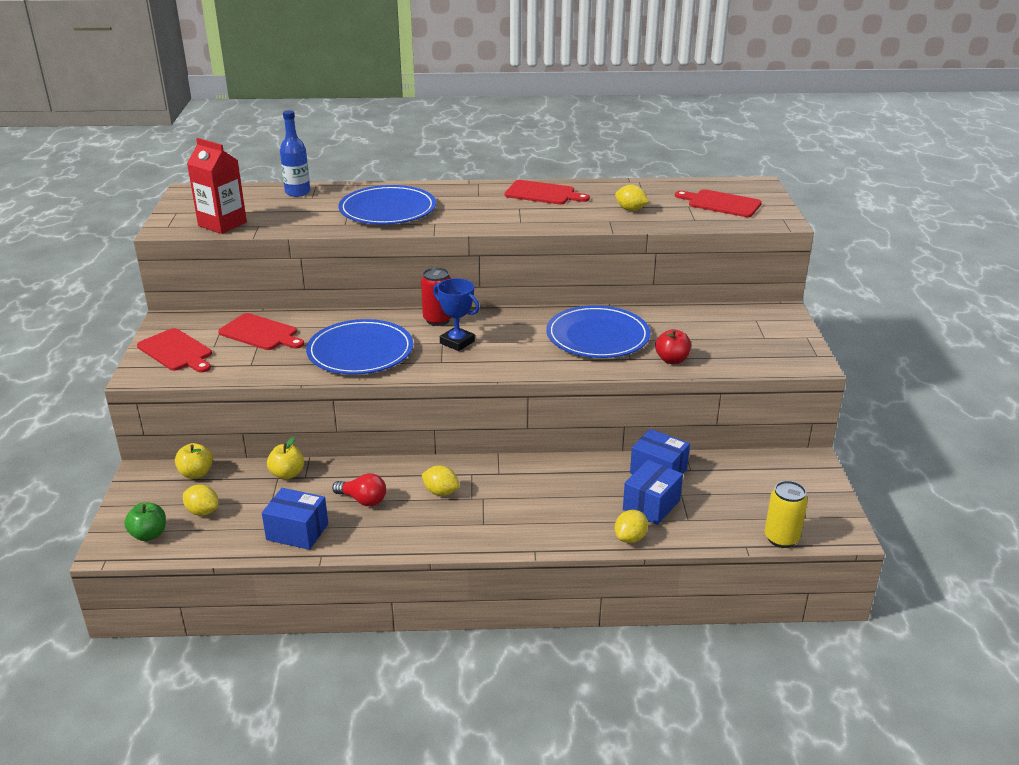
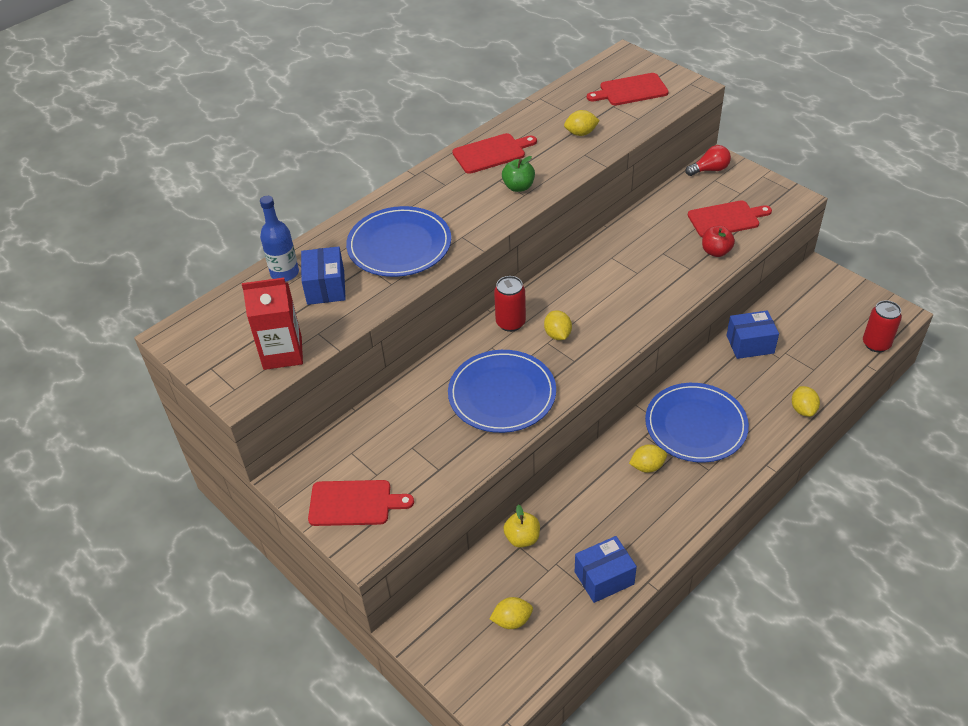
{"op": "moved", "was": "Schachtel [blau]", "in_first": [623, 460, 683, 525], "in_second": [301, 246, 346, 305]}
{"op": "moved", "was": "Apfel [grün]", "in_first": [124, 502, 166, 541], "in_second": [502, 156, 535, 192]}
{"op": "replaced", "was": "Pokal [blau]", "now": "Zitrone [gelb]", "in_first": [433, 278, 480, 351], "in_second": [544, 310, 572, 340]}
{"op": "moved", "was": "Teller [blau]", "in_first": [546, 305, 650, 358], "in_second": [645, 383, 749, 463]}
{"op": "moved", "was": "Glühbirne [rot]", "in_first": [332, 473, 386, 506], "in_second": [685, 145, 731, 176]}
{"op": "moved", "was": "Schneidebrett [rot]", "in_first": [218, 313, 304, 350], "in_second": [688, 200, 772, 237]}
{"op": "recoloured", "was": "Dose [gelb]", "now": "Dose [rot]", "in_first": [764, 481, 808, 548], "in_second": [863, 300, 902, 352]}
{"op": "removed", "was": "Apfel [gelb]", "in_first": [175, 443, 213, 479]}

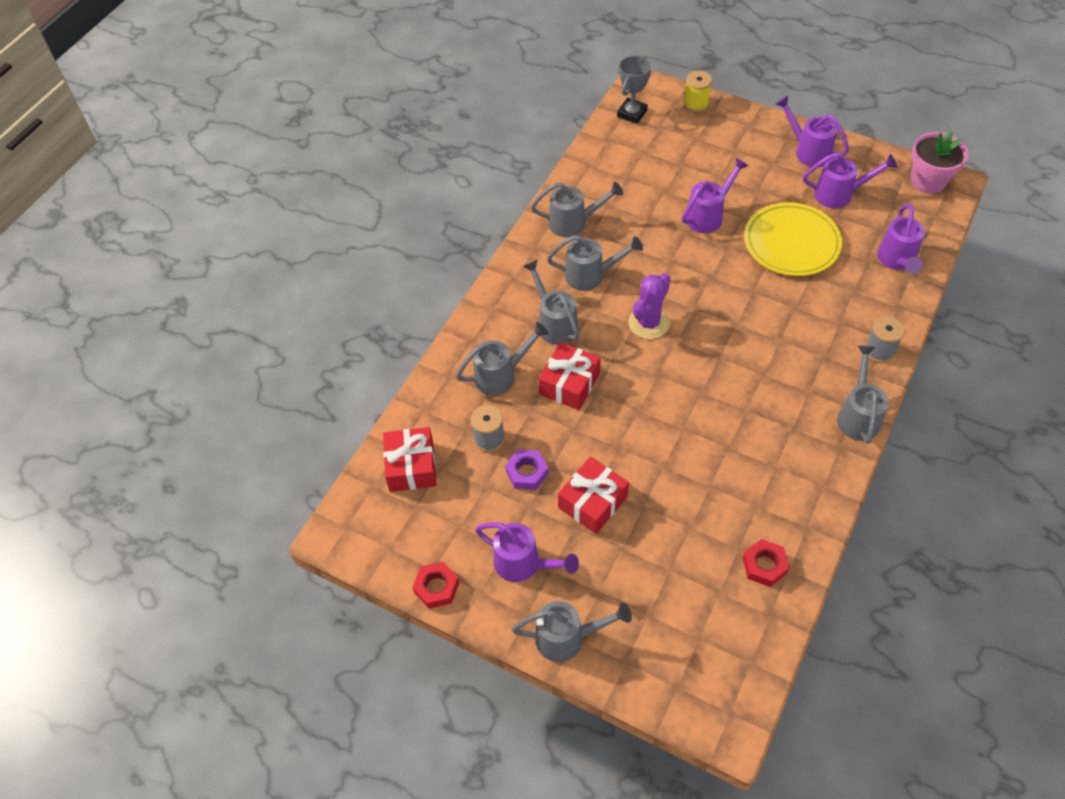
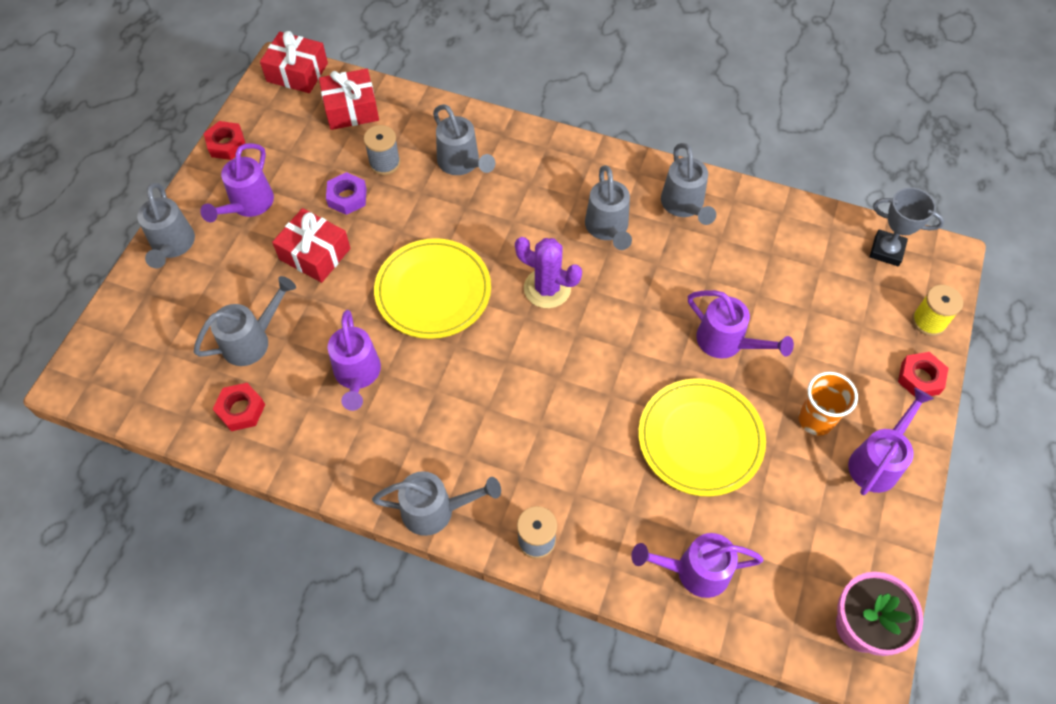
{"op": "moved", "was": "Gießkanne [grau]", "in_first": [523, 260, 579, 345], "in_second": [194, 276, 296, 366]}
{"op": "moved", "was": "Geschenk [rot]", "in_first": [539, 342, 601, 410], "in_second": [260, 31, 328, 93]}
{"op": "moved", "was": "Gießkanne [lila]", "in_first": [803, 153, 897, 208], "in_second": [328, 310, 381, 411]}
{"op": "added", "now": "Teller [gelb]", "in_second": [374, 238, 491, 339]}
{"op": "added", "now": "Becher [orange]", "in_second": [798, 372, 858, 436]}
{"op": "added", "now": "Sechskantmutter [rot]", "in_second": [898, 352, 949, 397]}

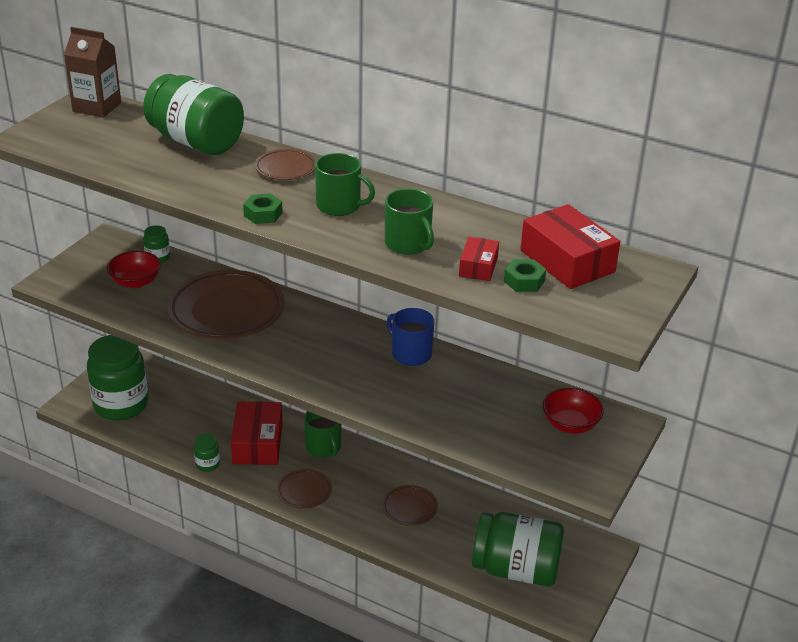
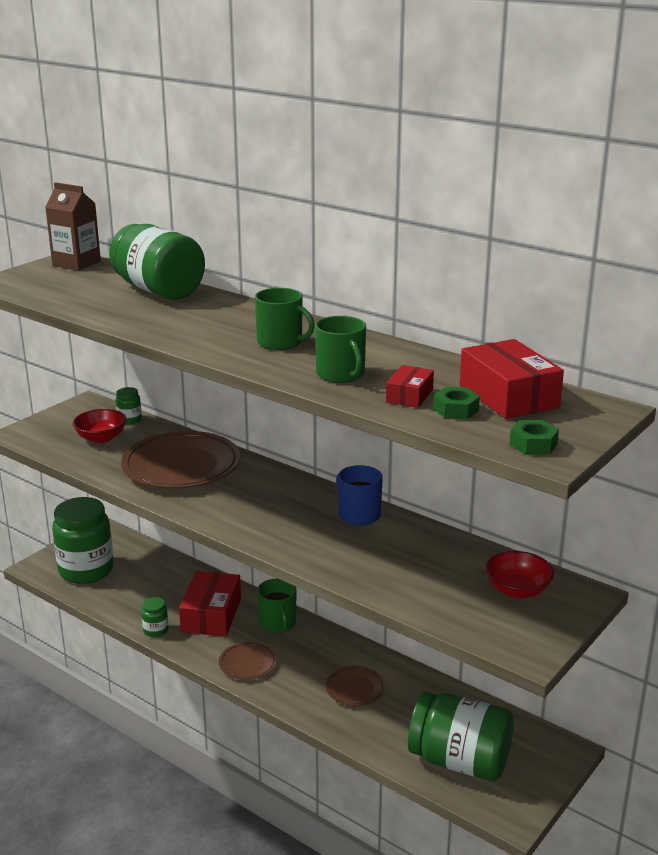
{"op": "moved", "was": "Sechskantmutter [grün]", "in_first": [243, 193, 283, 224], "in_second": [510, 420, 559, 455]}
{"op": "removed", "was": "Teller [braun]", "in_first": [255, 149, 316, 180]}

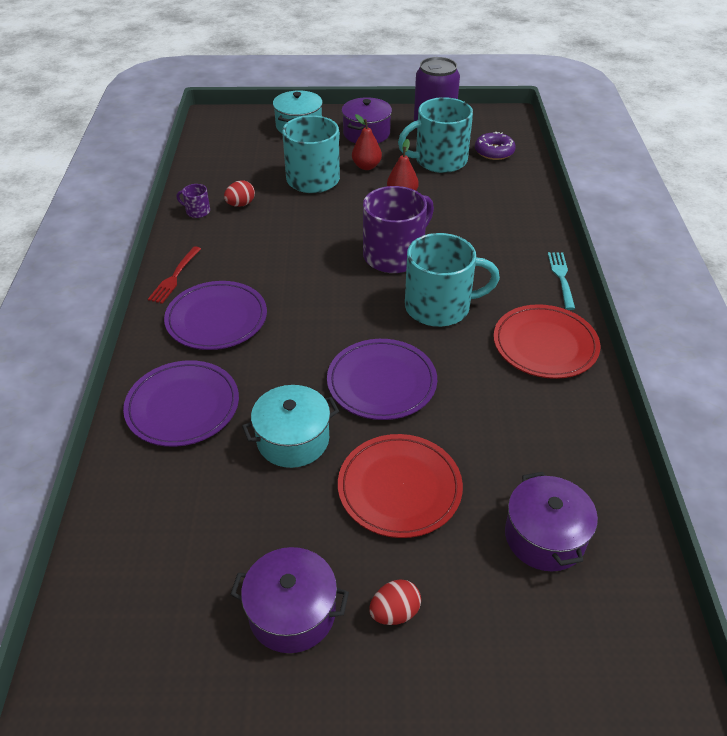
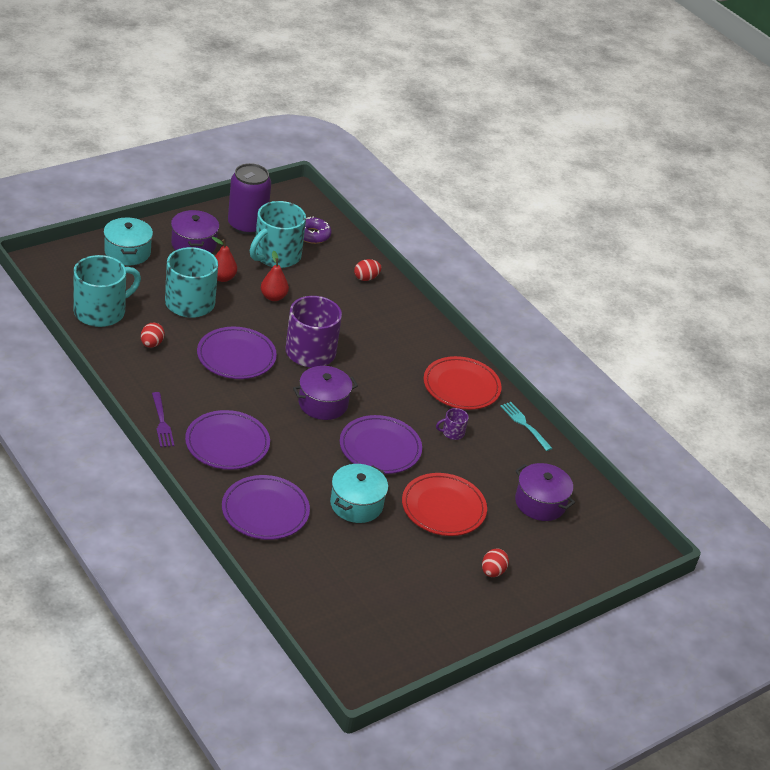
{"op": "moved", "was": "Tasse [türkis]", "in_first": [405, 233, 500, 327], "in_second": [73, 255, 141, 327]}
{"op": "recoloured", "was": "Gabel [rot]", "now": "Gabel [lila]", "in_first": [148, 246, 201, 304], "in_second": [152, 392, 174, 447]}
{"op": "added", "now": "Teller [lila]", "in_second": [197, 327, 277, 379]}
{"op": "moved", "was": "Kochtopf [lila]", "in_first": [230, 547, 349, 653], "in_second": [293, 366, 358, 420]}
{"op": "added", "now": "Ei [rot]", "in_second": [354, 259, 381, 281]}
{"op": "moved", "was": "Tasse [lila]", "in_first": [176, 184, 210, 218], "in_second": [436, 408, 469, 440]}
{"op": "moved", "was": "Gabel [türkis]", "in_first": [548, 252, 575, 310], "in_second": [500, 402, 553, 451]}

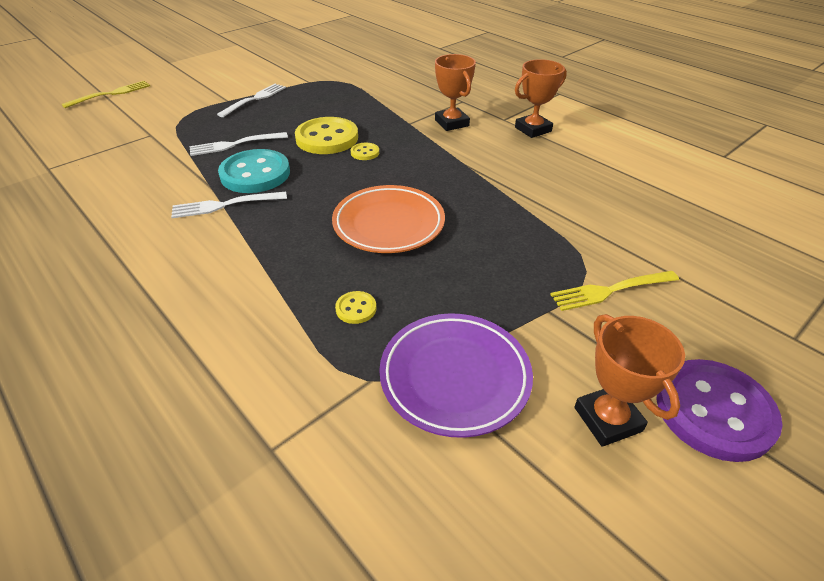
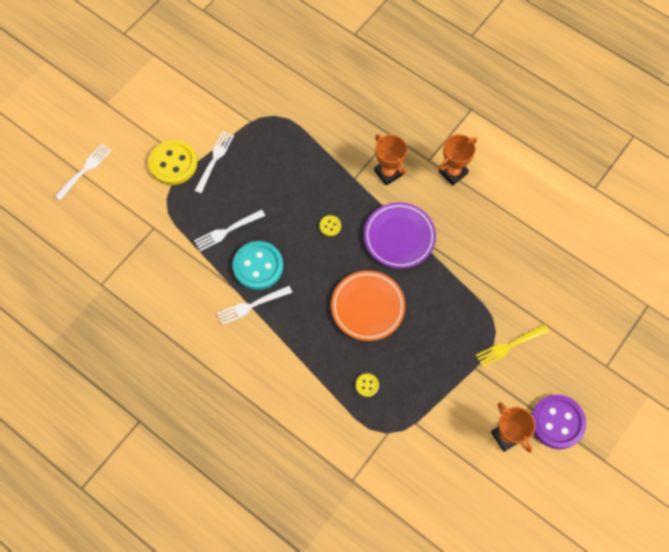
{"op": "recoloured", "was": "Gabel [gelb]", "now": "Gabel [weiß]", "in_first": [62, 81, 150, 108], "in_second": [55, 144, 112, 200]}
{"op": "moved", "was": "Knopf [gelb]", "in_first": [295, 117, 358, 154], "in_second": [148, 140, 198, 185]}
{"op": "moved", "was": "Teller [lila]", "in_first": [379, 313, 533, 438], "in_second": [364, 202, 436, 269]}

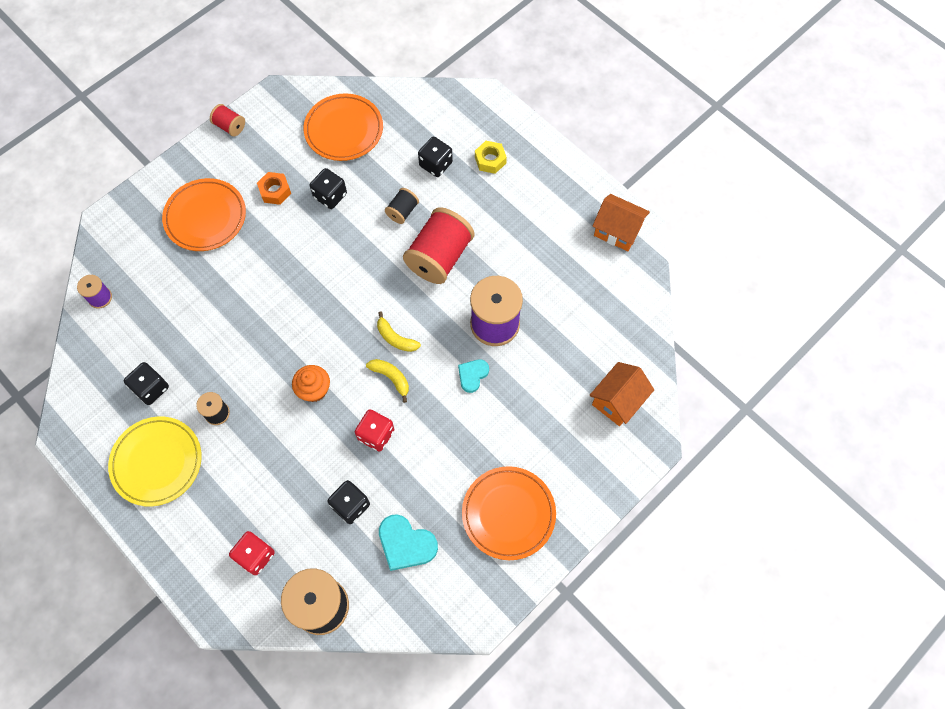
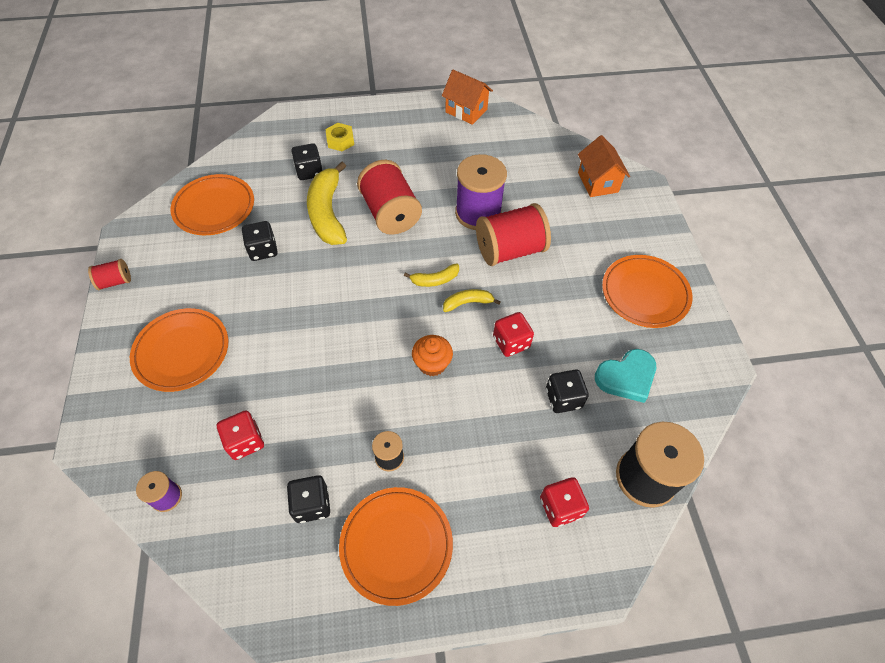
{"op": "added", "now": "Spielwürfel [rot]", "in_second": [217, 411, 264, 460]}
{"op": "replaced", "was": "Garnrolle [schwarz]", "now": "Banane [gelb]", "in_first": [385, 188, 419, 224], "in_second": [307, 161, 347, 245]}
{"op": "recoloured", "was": "Teller [gelb]", "now": "Teller [orange]", "in_first": [108, 417, 202, 507], "in_second": [339, 487, 453, 606]}
{"op": "turned", "was": "Haus [orange]", "in_first": [592, 194, 650, 251], "in_second": [442, 70, 493, 125], "clockwise": 60}
{"op": "replaced", "was": "Herz [türkis]", "now": "Garnrolle [rot]", "in_first": [458, 359, 489, 393], "in_second": [476, 203, 551, 266]}
{"op": "removed", "was": "Sechskantmutter [orange]", "in_first": [257, 172, 291, 205]}

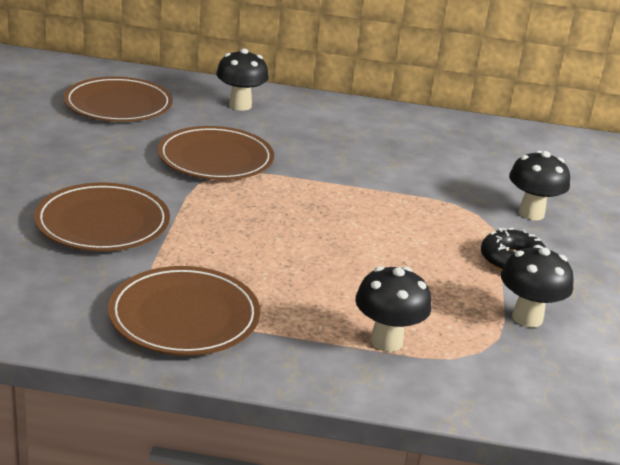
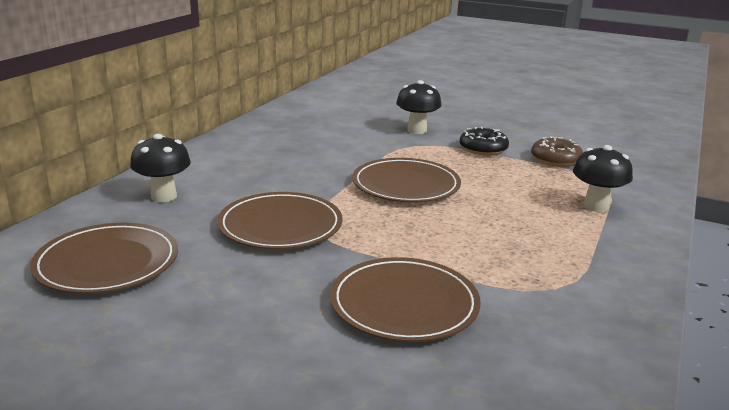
{"op": "moved", "was": "Teller [braun]", "in_first": [108, 266, 260, 356], "in_second": [352, 158, 461, 202]}
{"op": "replaced", "was": "Pilz [schwarz]", "now": "Donut [braun]", "in_first": [501, 245, 574, 328], "in_second": [531, 136, 583, 167]}

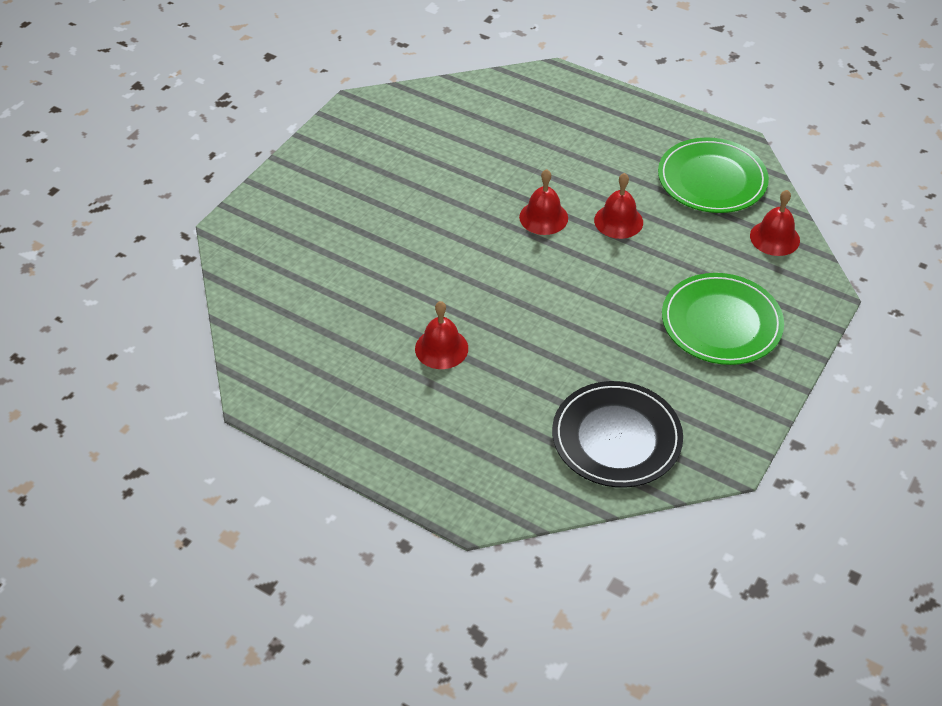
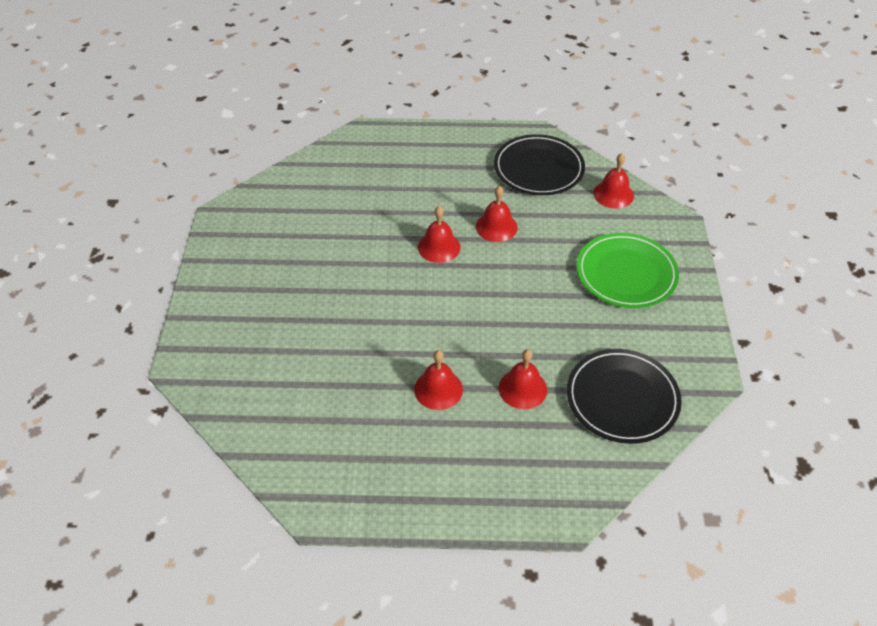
{"op": "recoloured", "was": "Teller [grün]", "now": "Teller [schwarz]", "in_first": [658, 137, 769, 213], "in_second": [494, 134, 585, 195]}
{"op": "added", "now": "Glocke [rot]", "in_second": [499, 349, 547, 409]}

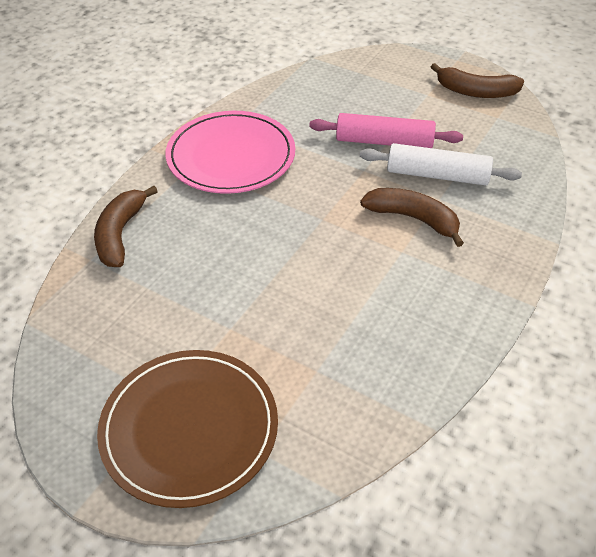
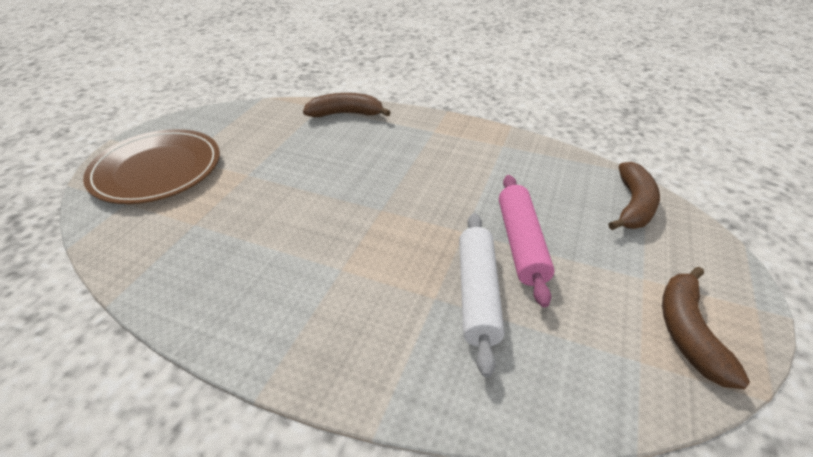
{"op": "moved", "was": "Banane [braun]", "in_first": [360, 188, 464, 247], "in_second": [609, 162, 660, 230]}
{"op": "removed", "was": "Teller [rosa]", "in_first": [165, 111, 295, 194]}

